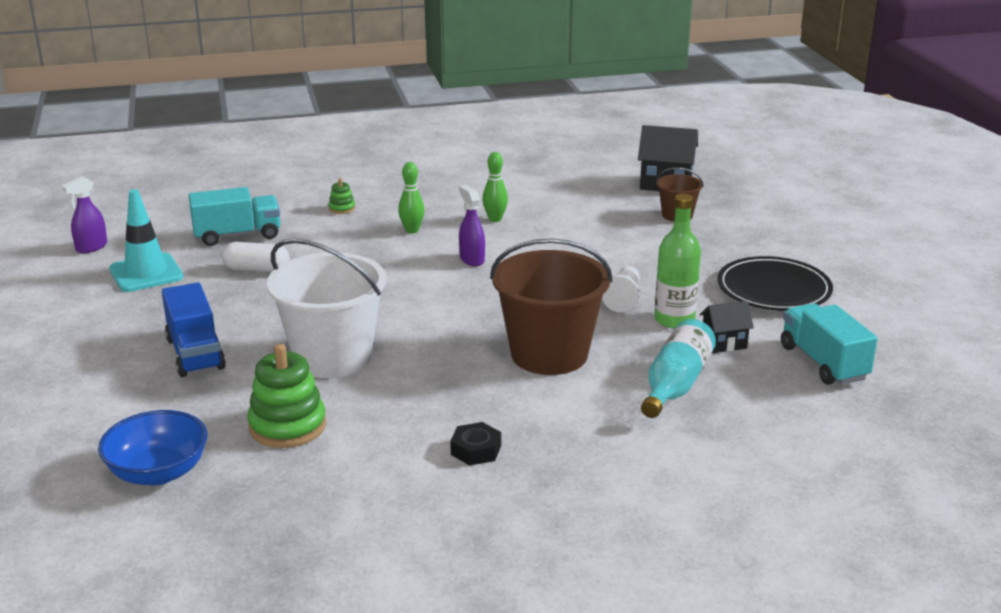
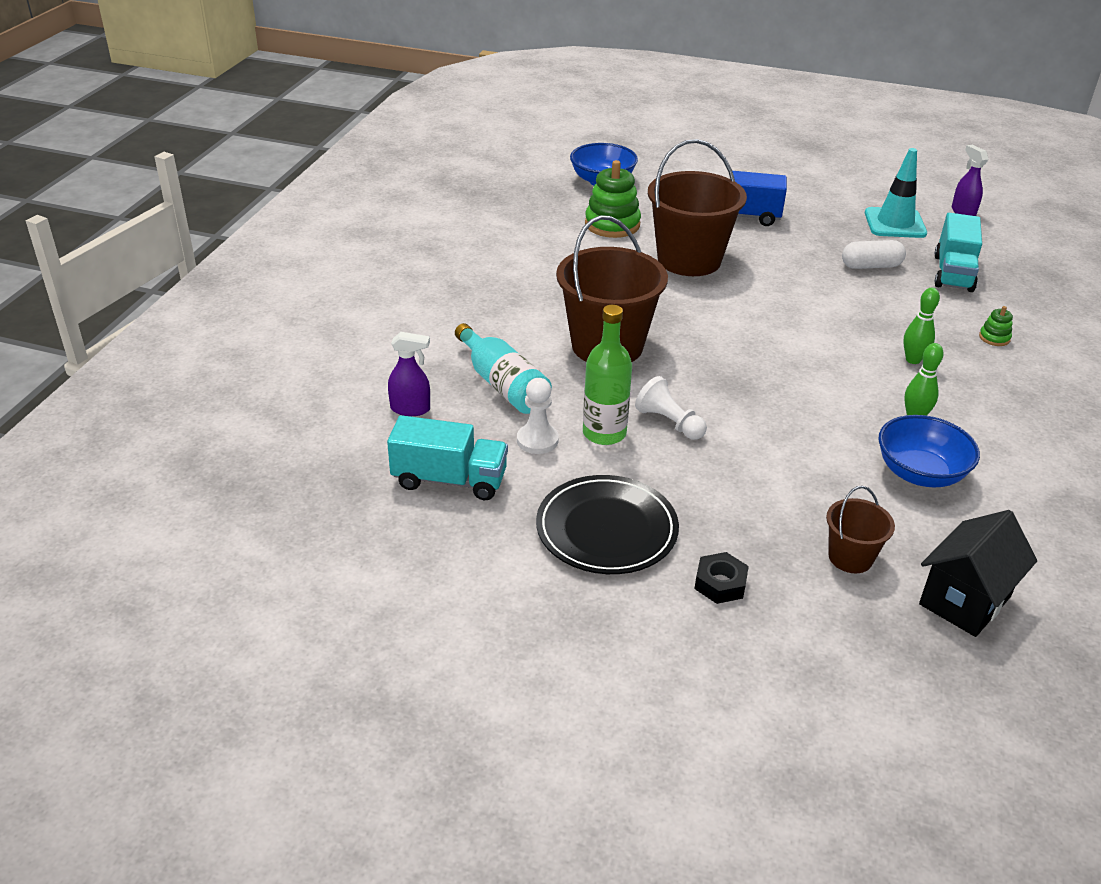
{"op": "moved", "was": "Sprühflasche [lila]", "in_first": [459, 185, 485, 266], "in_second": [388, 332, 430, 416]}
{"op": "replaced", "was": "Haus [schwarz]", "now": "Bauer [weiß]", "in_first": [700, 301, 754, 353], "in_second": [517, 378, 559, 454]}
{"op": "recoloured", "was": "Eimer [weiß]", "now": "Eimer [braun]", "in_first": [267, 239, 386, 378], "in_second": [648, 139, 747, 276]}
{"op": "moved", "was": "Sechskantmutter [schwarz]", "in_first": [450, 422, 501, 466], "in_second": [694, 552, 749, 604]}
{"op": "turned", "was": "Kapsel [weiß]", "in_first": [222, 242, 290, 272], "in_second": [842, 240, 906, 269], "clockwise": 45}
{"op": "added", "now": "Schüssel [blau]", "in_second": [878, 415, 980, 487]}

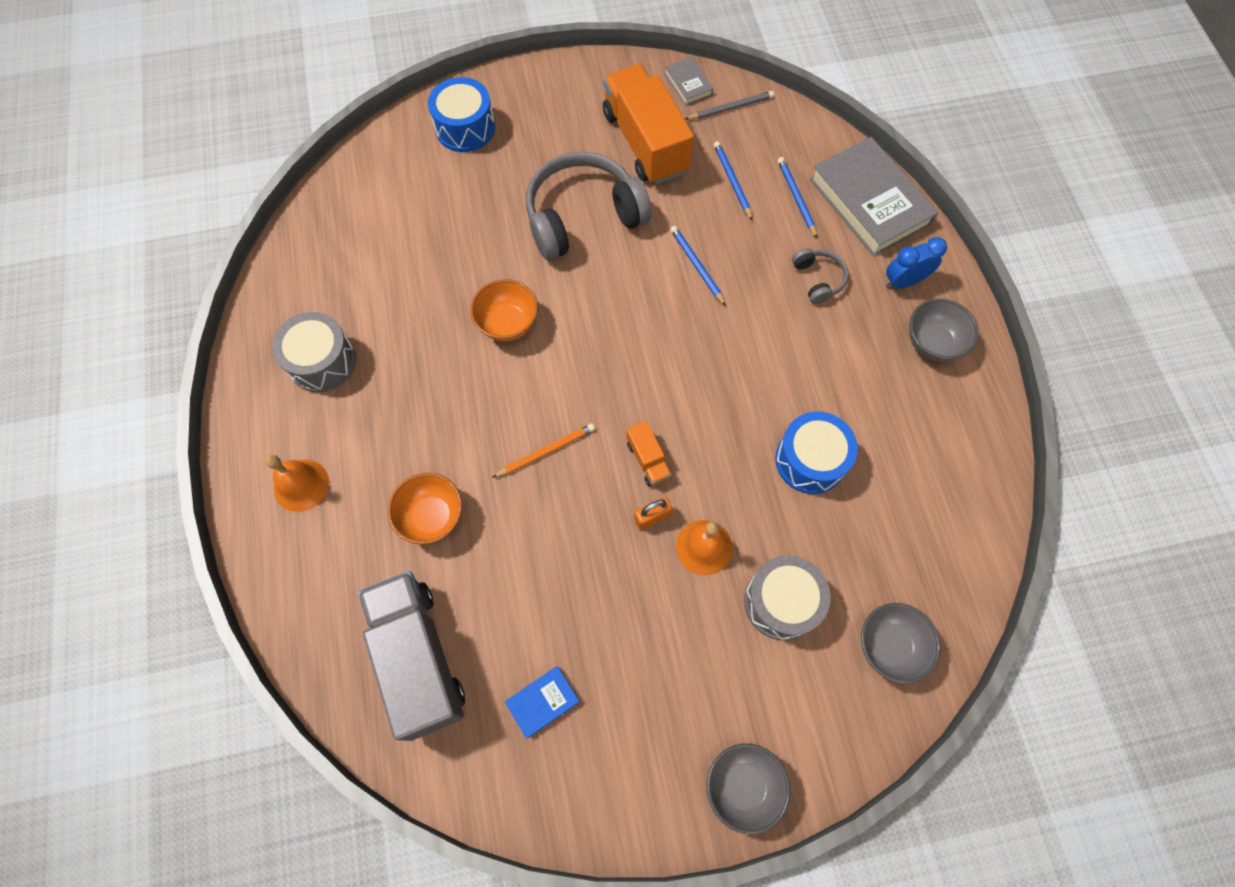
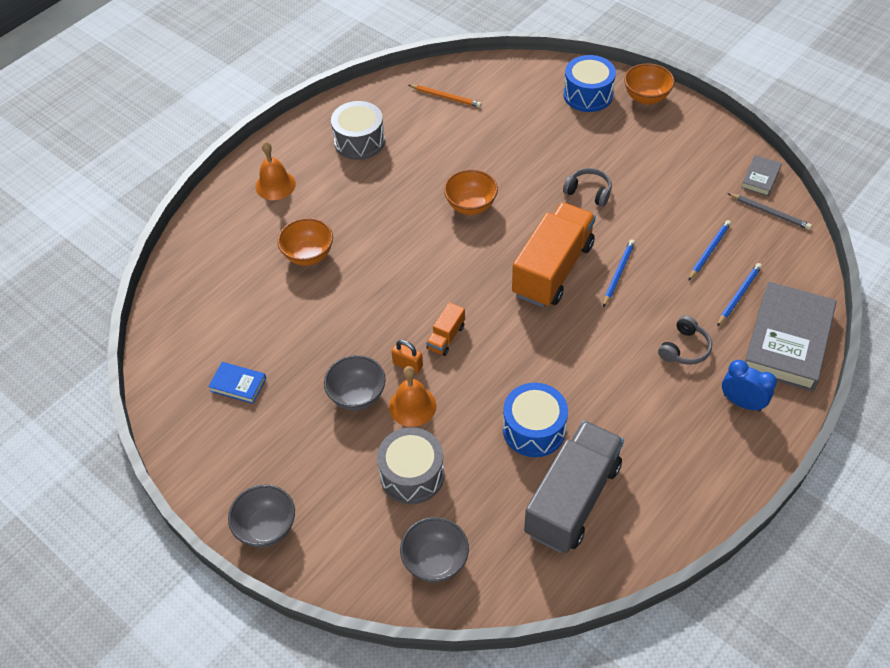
{"op": "moved", "was": "Schüssel [grau]", "in_first": [909, 299, 979, 362], "in_second": [324, 355, 386, 411]}
{"op": "moved", "was": "Bleistift [orange]", "in_first": [492, 423, 595, 478], "in_second": [409, 85, 482, 108]}
{"op": "moved", "was": "Lastwagen [orange]", "in_first": [603, 64, 694, 184], "in_second": [512, 202, 596, 307]}
{"op": "moved", "was": "Lastwagen [grau]", "in_first": [358, 571, 465, 741], "in_second": [524, 420, 624, 553]}
{"op": "resized", "was": "Kopfhörer [grau]", "in_first": [526, 152, 652, 260], "in_second": [563, 168, 612, 207], "ratio": 0.46}
{"op": "added", "now": "Schüssel [orange]", "in_second": [624, 63, 675, 105]}

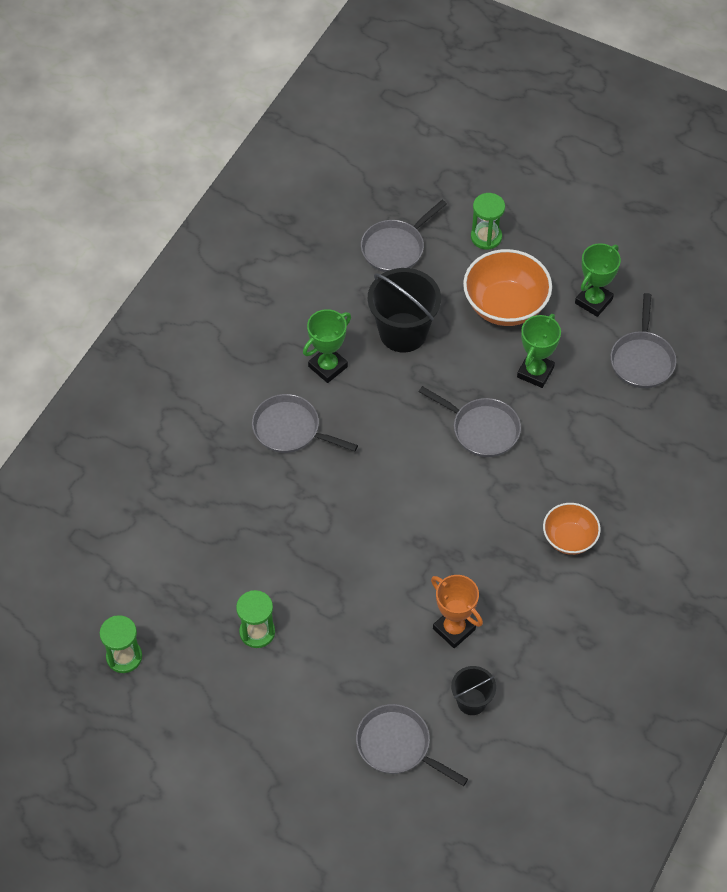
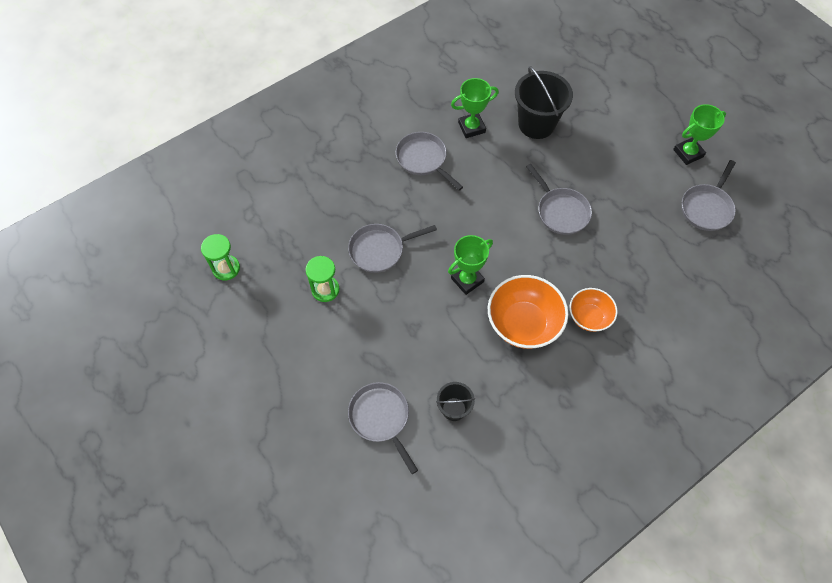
{"op": "moved", "was": "Pfanne [grau]", "in_first": [361, 200, 447, 272], "in_second": [348, 224, 437, 273]}
{"op": "moved", "was": "Pokal [grün]", "in_first": [517, 314, 561, 388], "in_second": [448, 235, 493, 295]}
{"op": "moved", "was": "Schüssel [orange]", "in_first": [463, 249, 552, 326], "in_second": [488, 275, 568, 349]}
{"op": "removed", "was": "Pokal [orange]", "in_first": [431, 575, 483, 648]}
{"op": "removed", "was": "Sanduhr [grün]", "in_first": [471, 193, 505, 250]}

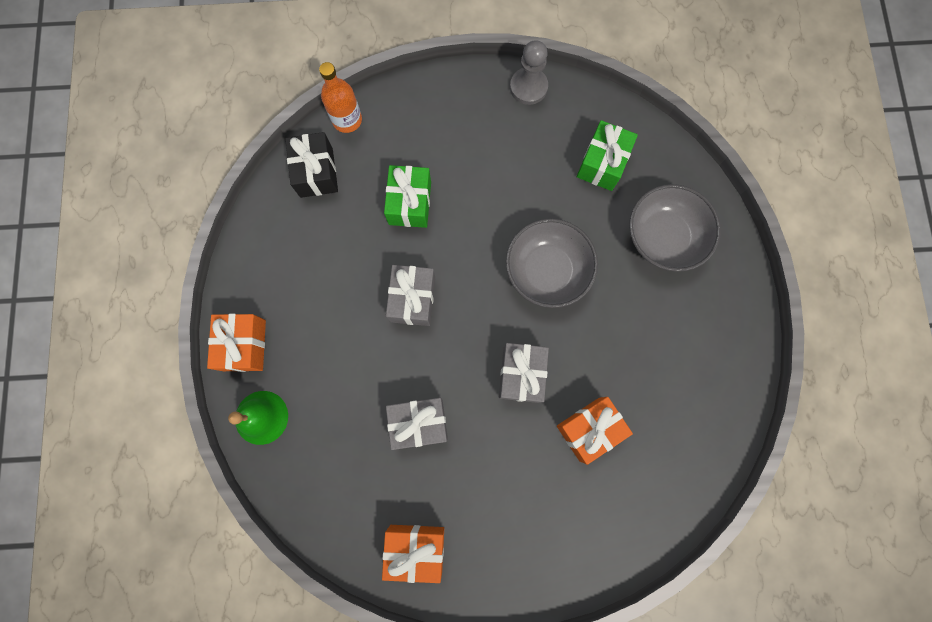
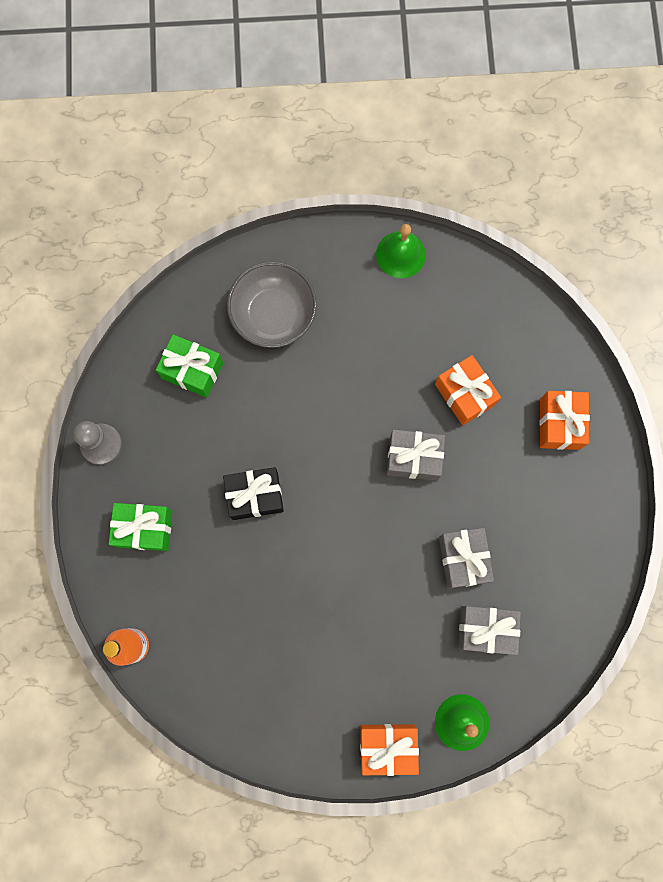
{"op": "moved", "was": "Geschenk [grün]", "in_first": [384, 165, 431, 228], "in_second": [109, 503, 172, 551]}
{"op": "moved", "was": "Geschenk [schwarz]", "in_first": [285, 132, 338, 198], "in_second": [223, 467, 284, 520]}
{"op": "added", "now": "Glocke [grün]", "in_second": [376, 224, 426, 278]}
{"op": "moved", "was": "Geschenk [grau]", "in_first": [386, 265, 435, 326], "in_second": [458, 606, 521, 655]}
{"op": "moved", "was": "Geschenk [orange]", "in_first": [382, 525, 444, 583], "in_second": [539, 391, 590, 450]}
{"op": "removed", "was": "Schüssel [grau]", "in_first": [506, 219, 598, 308]}

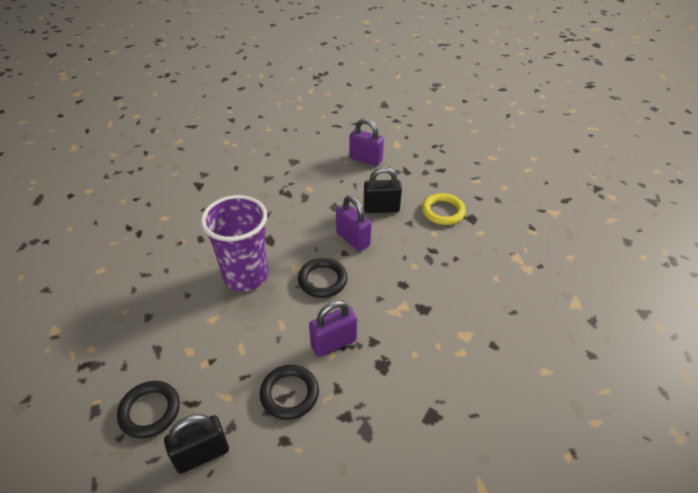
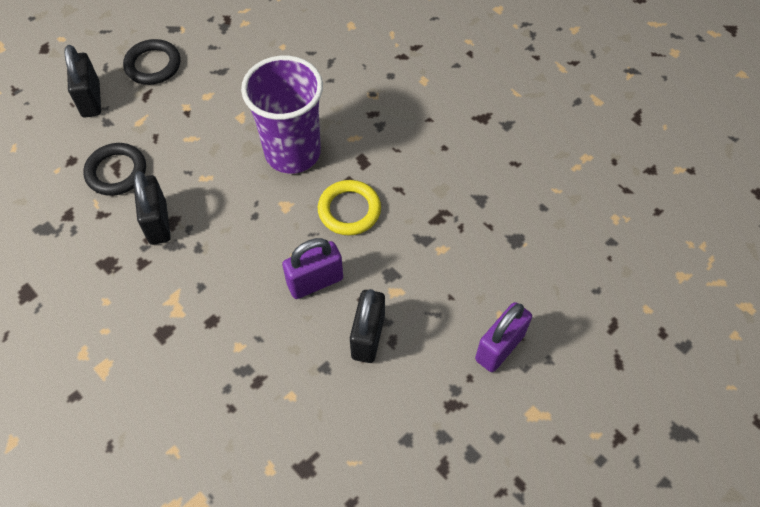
{"op": "recoloured", "was": "Vorhängeschloss [lila]", "now": "Vorhängeschloss [schwarz]", "in_first": [309, 300, 357, 357], "in_second": [133, 171, 171, 245]}
{"op": "moved", "was": "Ring [gelb]", "in_first": [422, 193, 466, 225], "in_second": [318, 180, 381, 236]}
{"op": "removed", "was": "Ring [schwarz]", "in_first": [298, 258, 348, 298]}

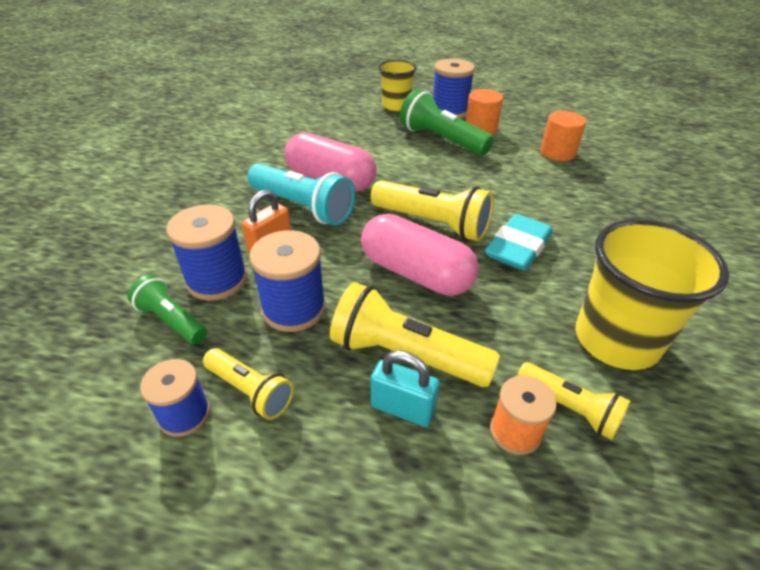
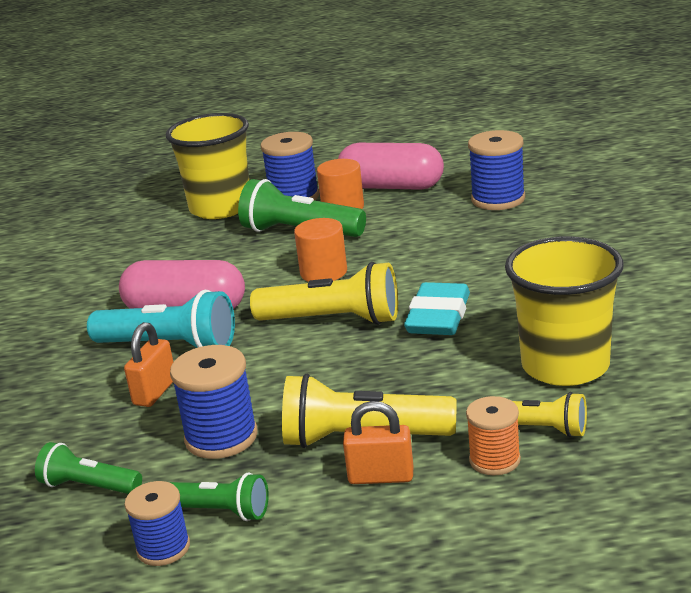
{"op": "resized", "was": "Becher [gelb]", "in_first": [379, 60, 417, 111], "in_second": [166, 113, 249, 219], "ratio": 1.62}
{"op": "recoloured", "was": "Taschenlampe [gelb]", "now": "Taschenlampe [grün]", "in_first": [203, 348, 294, 420], "in_second": [169, 472, 269, 521]}
{"op": "moved", "was": "Vollzylinder [orange]", "in_first": [540, 111, 586, 161], "in_second": [294, 218, 347, 282]}
{"op": "moved", "was": "Kapsel [rosa]", "in_first": [361, 214, 478, 296], "in_second": [338, 143, 444, 190]}
{"op": "recoloured", "was": "Vorhängeschloss [türkis]", "now": "Vorhängeschloss [orange]", "in_first": [371, 350, 440, 427], "in_second": [343, 401, 413, 484]}
{"op": "moved", "was": "Garnrolle [blau]", "in_first": [166, 204, 248, 301], "in_second": [468, 130, 525, 210]}

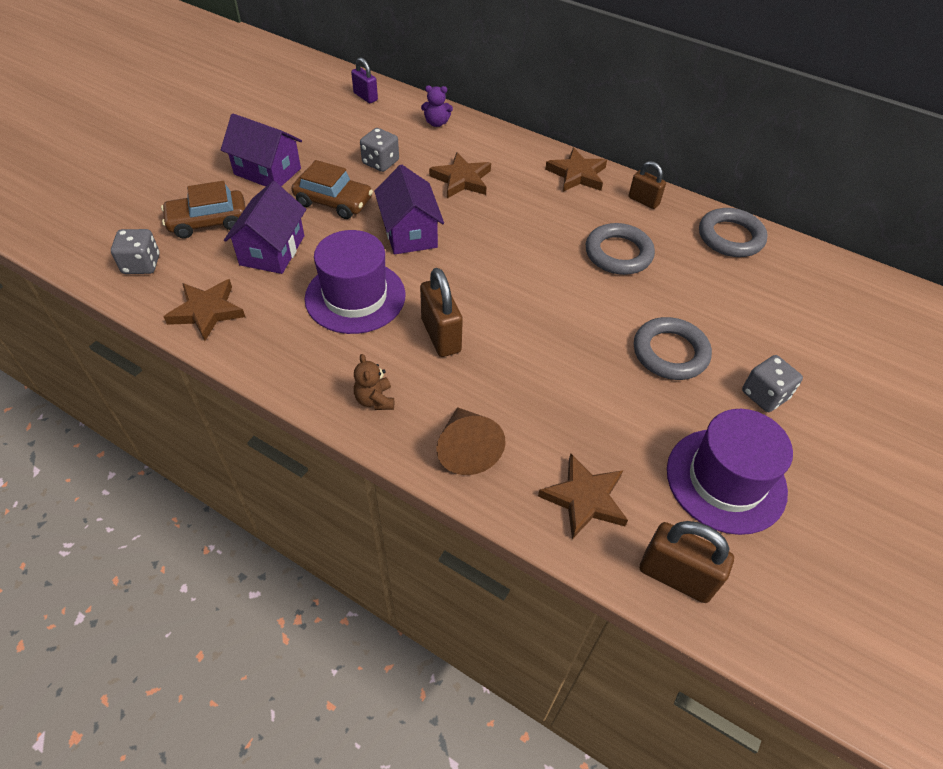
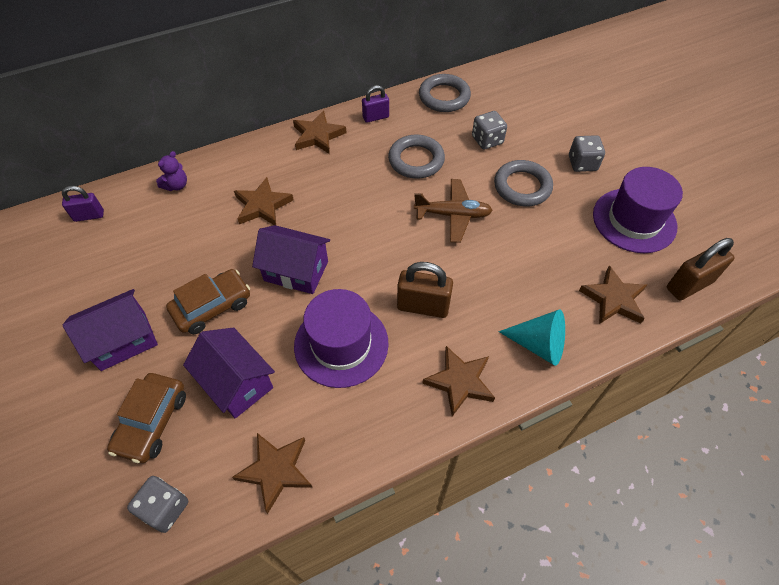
{"op": "recoloured", "was": "Vorhängeschloss [braun]", "now": "Vorhängeschloss [lila]", "in_first": [629, 161, 666, 209], "in_second": [362, 85, 389, 123]}
{"op": "added", "now": "Flugzeug [braun]", "in_second": [414, 179, 493, 243]}
{"op": "replaced", "was": "Teddybär [braun]", "now": "Stern [braun]", "in_first": [354, 354, 394, 410], "in_second": [422, 346, 495, 416]}
{"op": "moved", "was": "Spielwürfel [grau]", "in_first": [360, 128, 399, 172], "in_second": [472, 111, 507, 150]}
{"op": "recoloured", "was": "Kegel [braun]", "now": "Kegel [türkis]", "in_first": [436, 407, 505, 475], "in_second": [499, 310, 565, 366]}

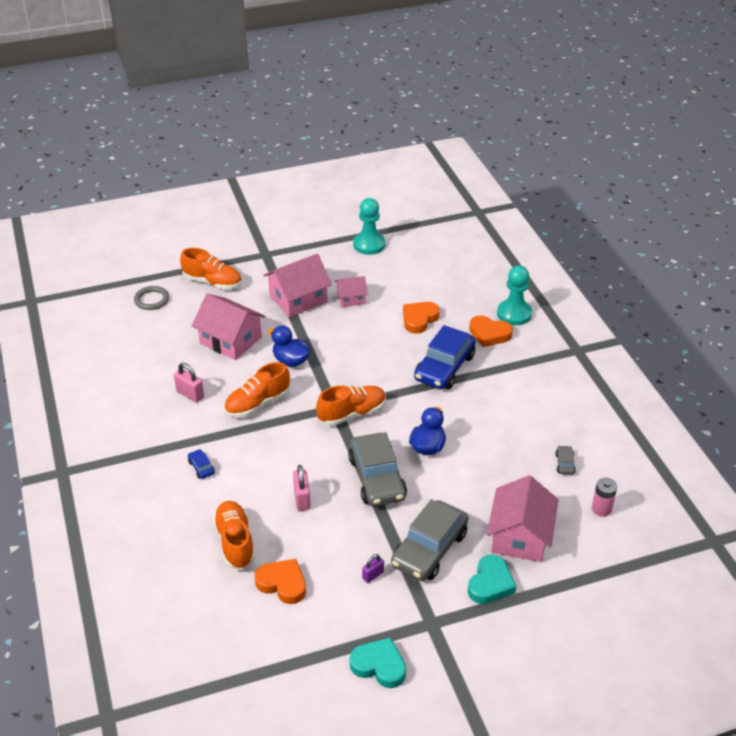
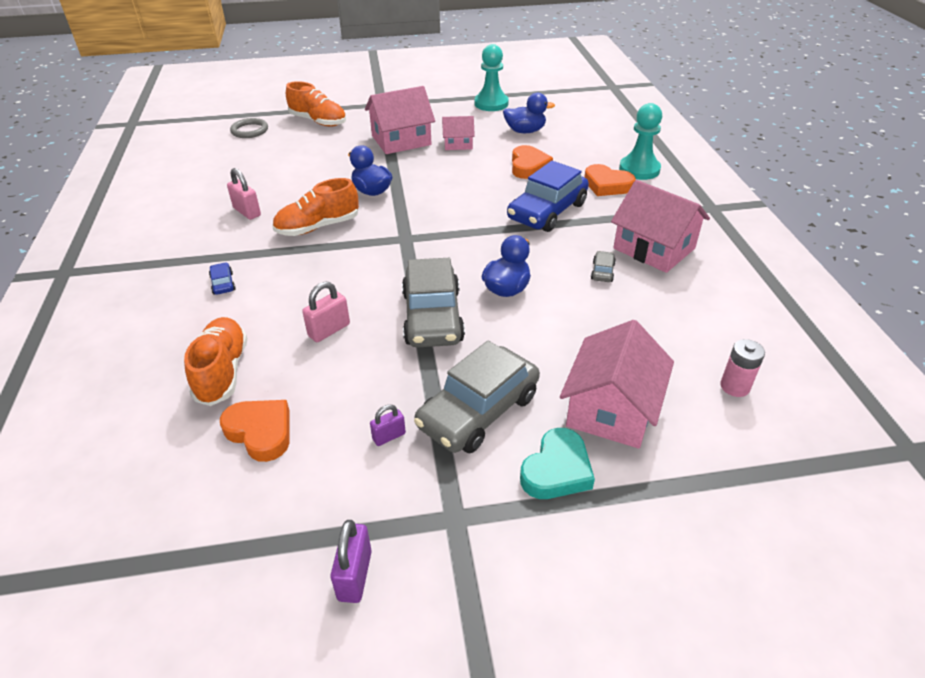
{"op": "turned", "was": "Vorhängeschloss [rosa]", "in_first": [293, 465, 311, 511], "in_second": [302, 282, 350, 342], "clockwise": 45}
{"op": "replaced", "was": "Herz [türkis]", "now": "Vorhängeschloss [lila]", "in_first": [350, 637, 406, 688], "in_second": [330, 520, 372, 603]}
{"op": "added", "now": "Ente [blau]", "in_second": [503, 93, 555, 133]}
{"op": "turned", "was": "Herz [orange]", "in_first": [403, 302, 440, 334], "in_second": [512, 145, 553, 179], "clockwise": 135}
{"op": "moved", "was": "Auto [grau]", "in_first": [555, 445, 576, 475], "in_second": [591, 251, 616, 282]}
{"op": "moved", "was": "Haus [rosa]", "in_first": [192, 294, 265, 360], "in_second": [611, 180, 710, 273]}
{"op": "removed", "was": "Schuh [orange]", "in_first": [316, 385, 386, 426]}

